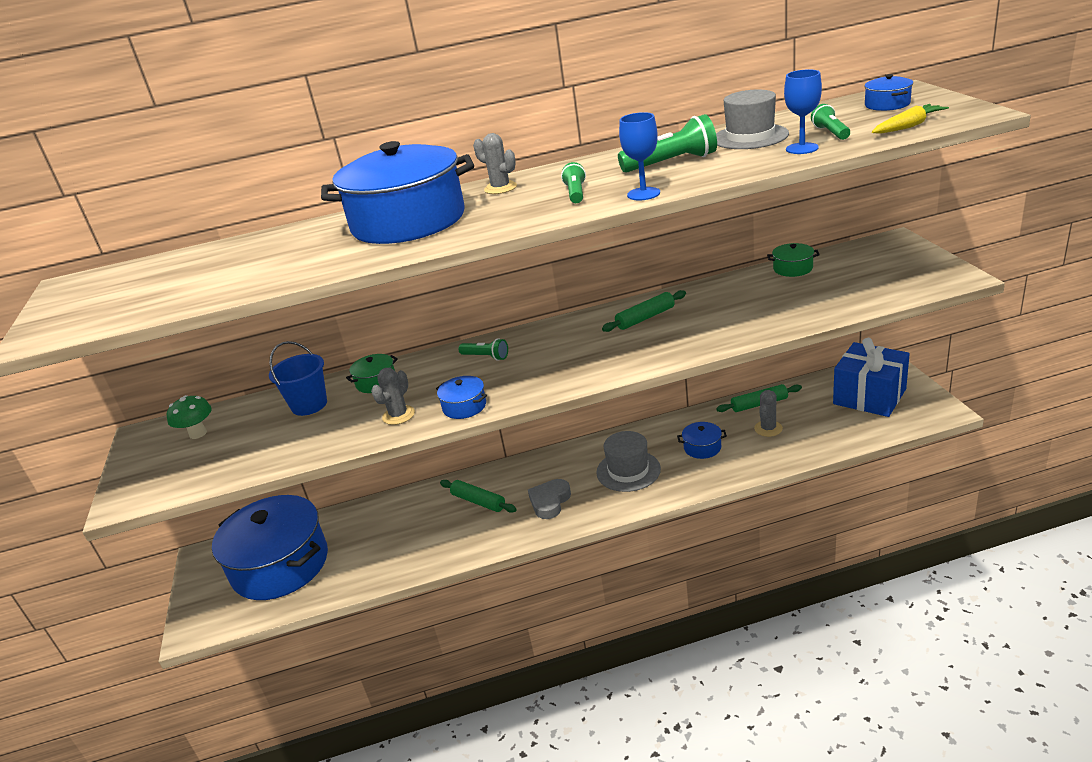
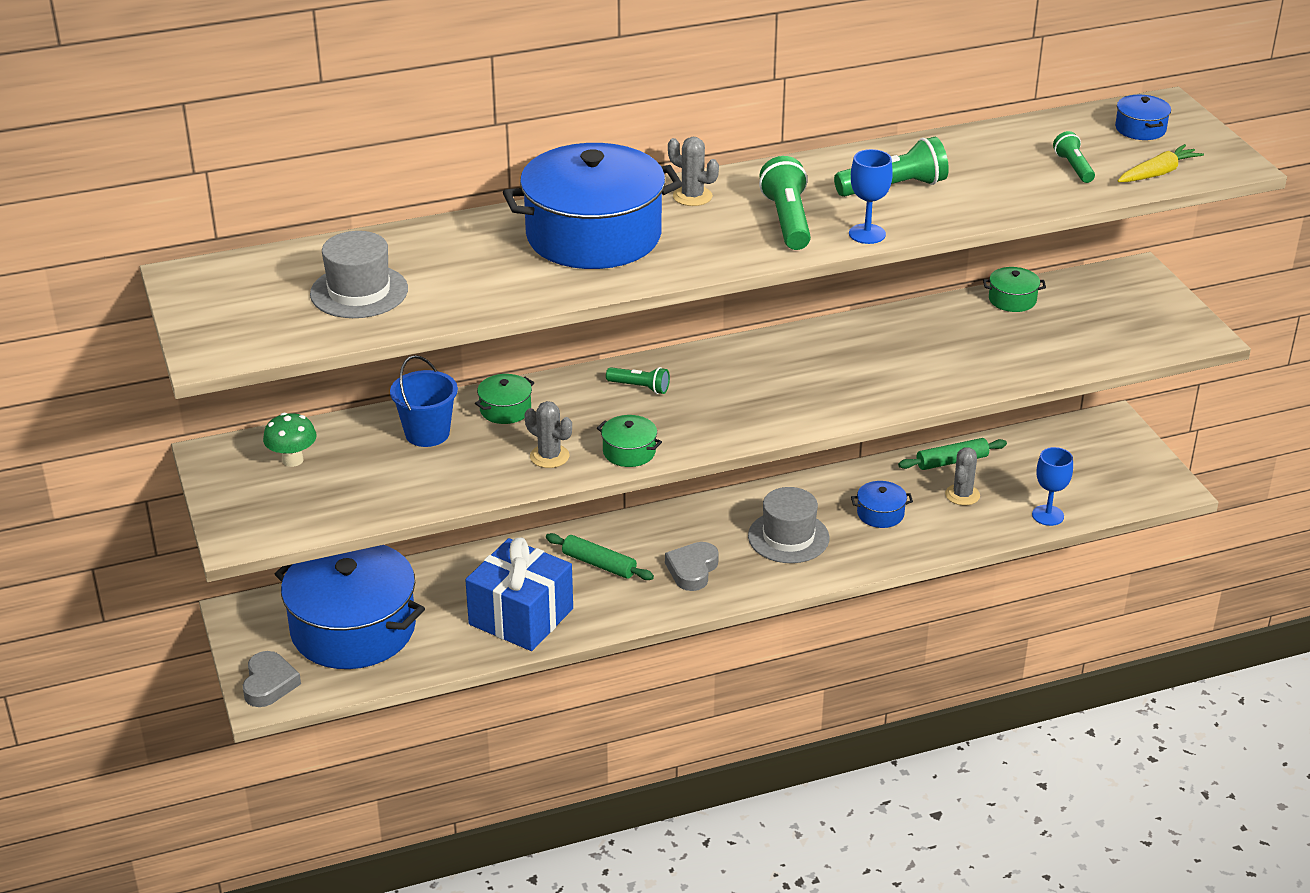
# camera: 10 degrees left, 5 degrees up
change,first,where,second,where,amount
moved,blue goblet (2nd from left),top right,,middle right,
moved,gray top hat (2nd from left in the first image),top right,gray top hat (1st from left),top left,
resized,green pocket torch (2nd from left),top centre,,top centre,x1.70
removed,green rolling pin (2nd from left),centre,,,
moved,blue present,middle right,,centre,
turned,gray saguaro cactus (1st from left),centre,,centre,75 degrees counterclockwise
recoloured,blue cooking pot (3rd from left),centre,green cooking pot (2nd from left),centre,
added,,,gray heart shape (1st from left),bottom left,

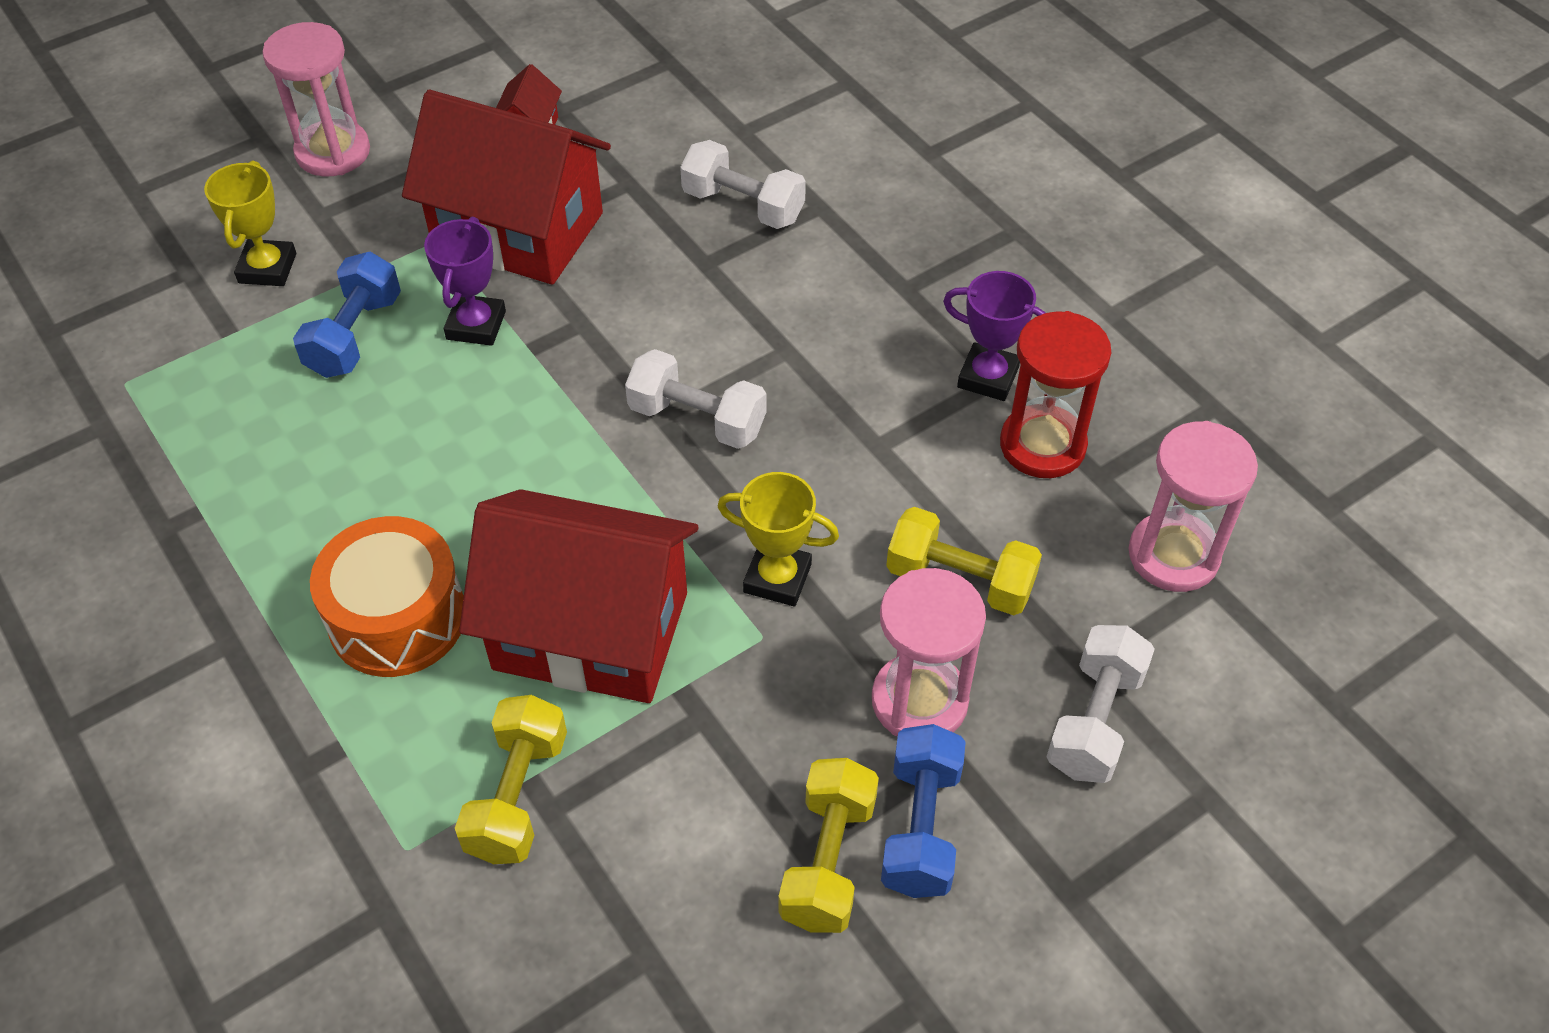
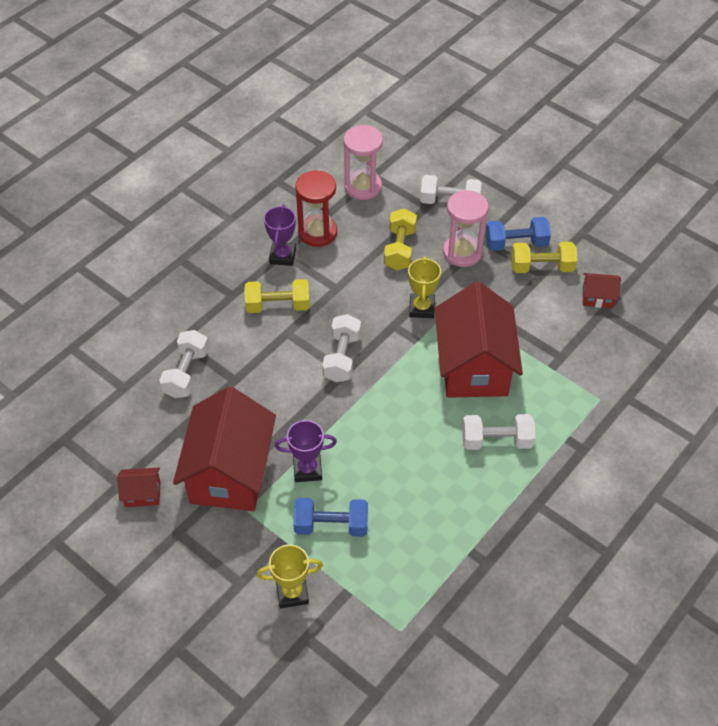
# camera: 105 degrees left, 0 degrees up
change,first,where,second,where,amount
removed,pink hourglass (1st from left),top left,,,
replaced,orange-coloured snare drum,middle left,pure white free weight (4th from left),middle right,
moved,golden free weight (1st from left),bottom left,,centre,
added,,,crimson house (4th from left),middle right,

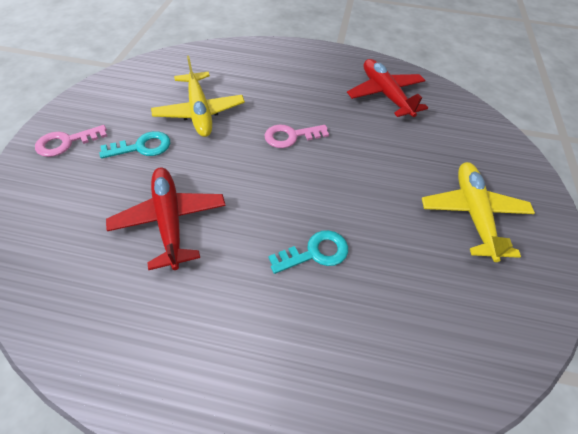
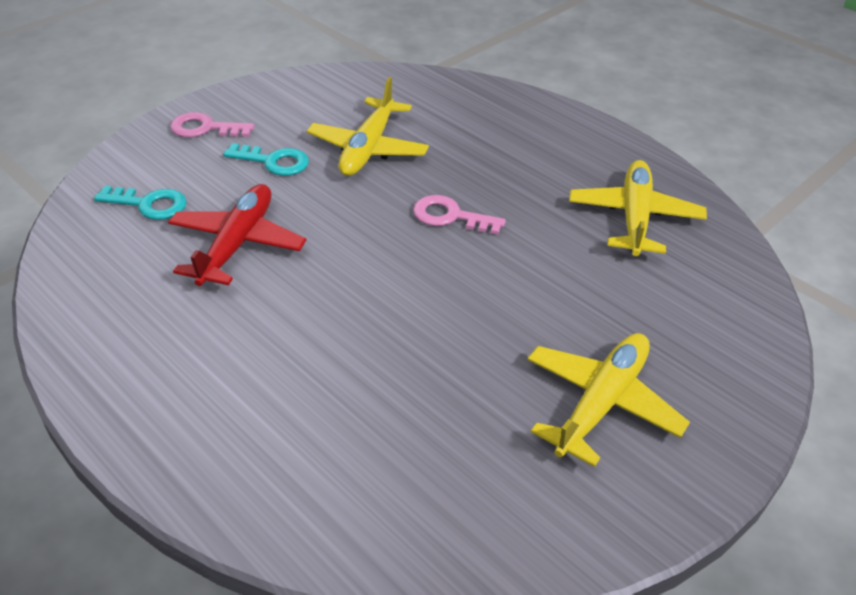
# camera: 35 degrees right, 10 degrees down
change,first,where,second,where,amount
recoloured,crimson plane (2nd from left),top right,golden plane (3rd from left),middle right,
moved,turquoise door key (2nd from left in the first image),centre,turquoise door key (1st from left),middle left,

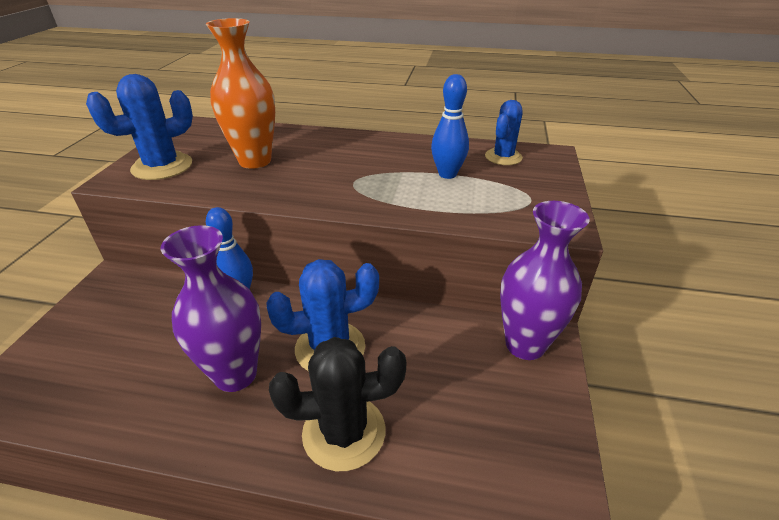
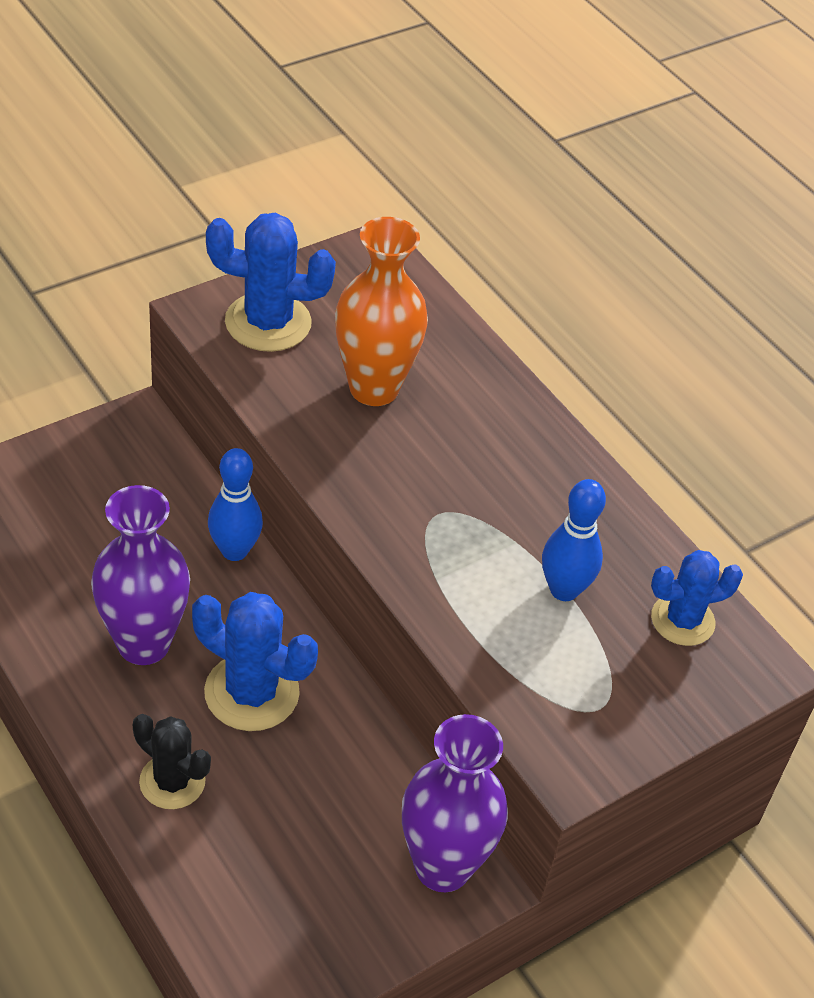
# camera: 40 degrees right, 10 degrees up
change,first,where,second,where,amount
resized,ebony saguaro cactus,bottom centre,,bottom left,x0.66

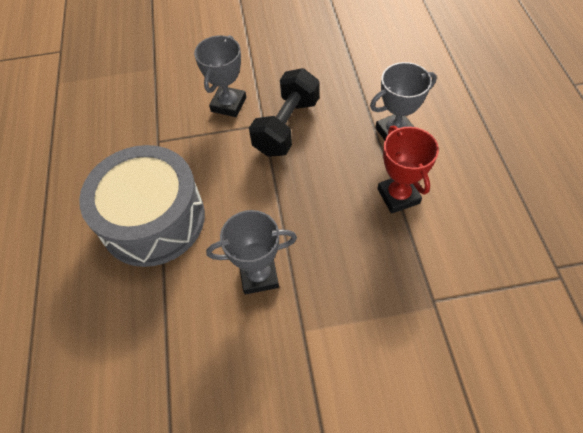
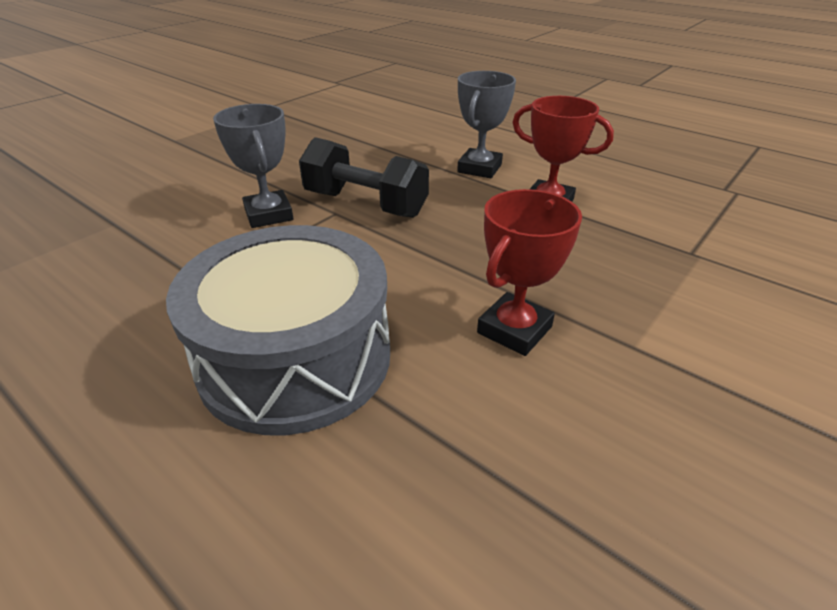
# camera: 45 degrees left, 20 degrees down
change,first,where,second,where,amount
turned,ebony free weight,top centre,,top centre,45 degrees counterclockwise
recoloured,gray trophy (2nd from left),centre,crimson trophy (1st from left),centre,

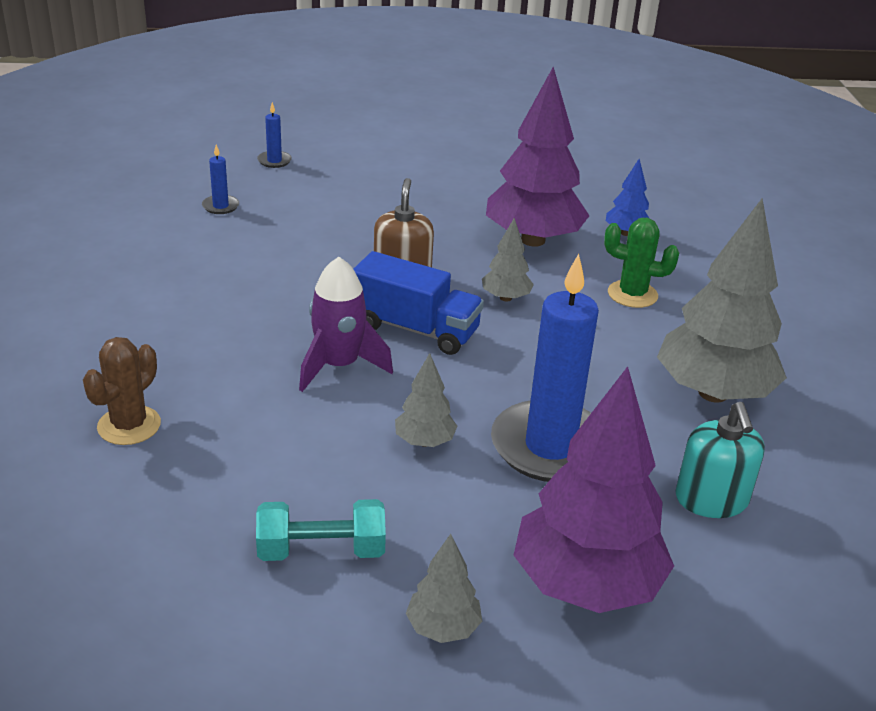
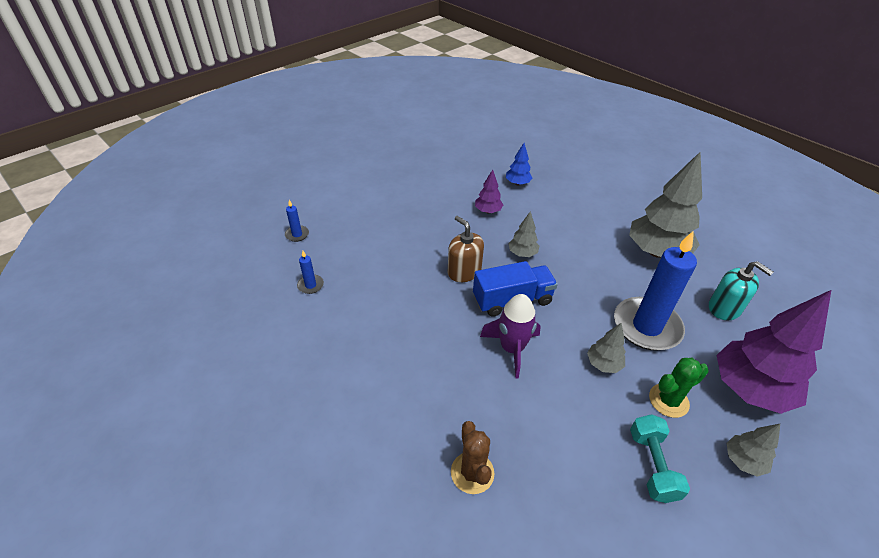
# camera: 40 degrees left, 10 degrees up
change,first,where,second,where,amount
resized,royal purple tree (1st from left),top centre,,centre,x0.46
moved,green saguaro cactus,middle right,,bottom right,
turned,turquoise free weight,bottom centre,,bottom right,45 degrees counterclockwise

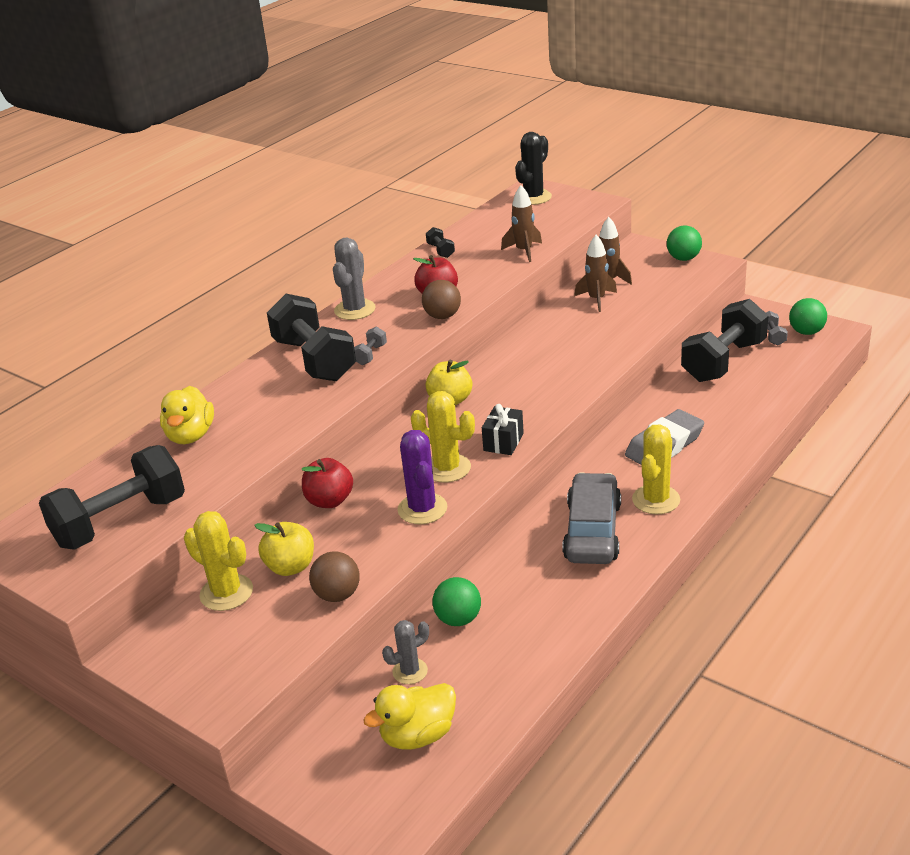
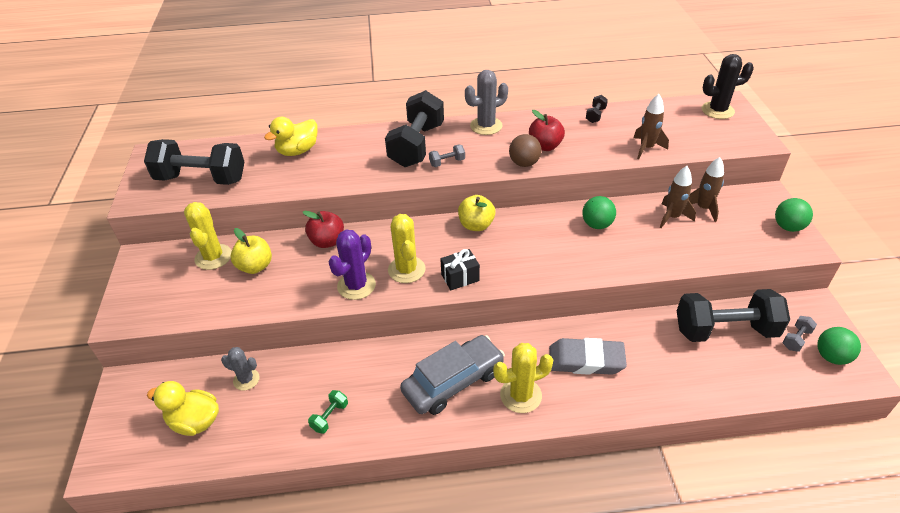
# camera: 45 degrees right, 10 degrees up
change,first,where,second,where,amount
removed,dark brown sphere (1st from left),bottom centre,,,
moved,green sphere (1st from left),bottom centre,,centre,
added,,,green free weight,bottom centre,

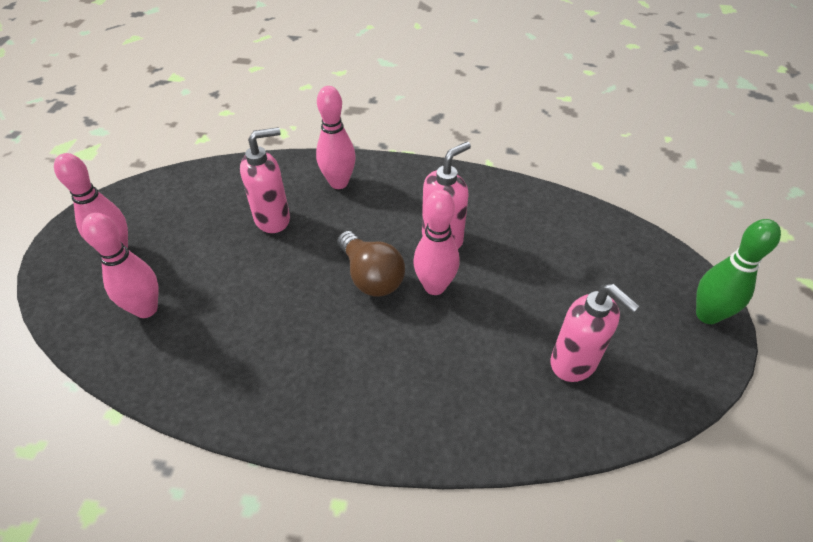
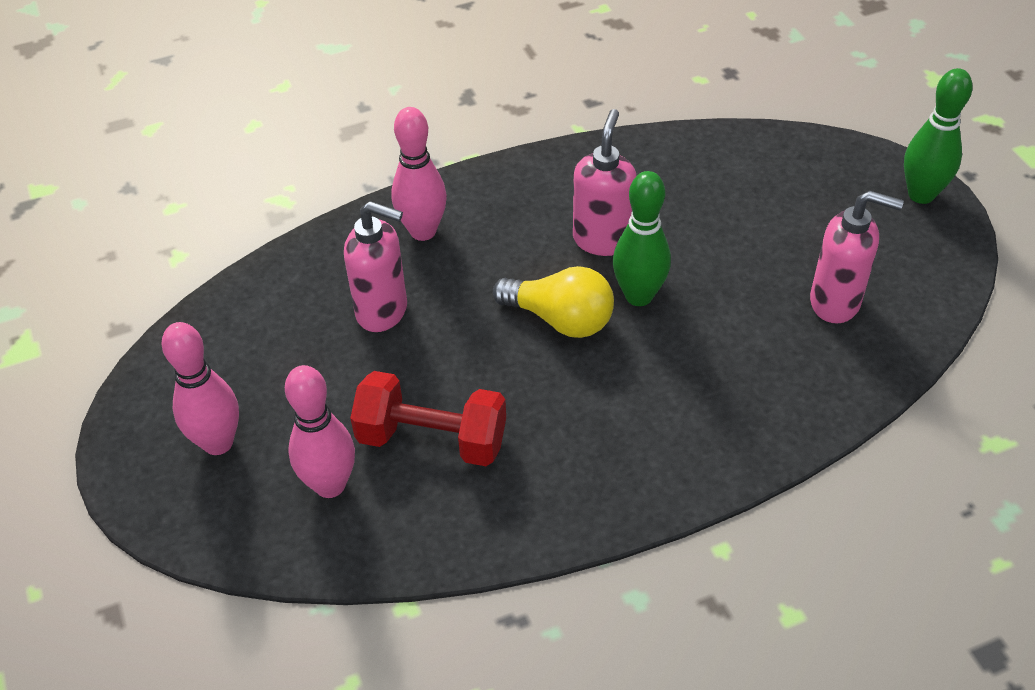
# camera: 30 degrees left, 0 degrees up
change,first,where,second,where,amount
turned,pink pump bottle (1st from left),top left,,centre,75 degrees clockwise
recoloured,pink tenpin (4th from left),centre,green tenpin (1st from left),centre,
recoloured,dark brown bulb,centre,golden bulb,centre,
added,,,crimson free weight,centre,

